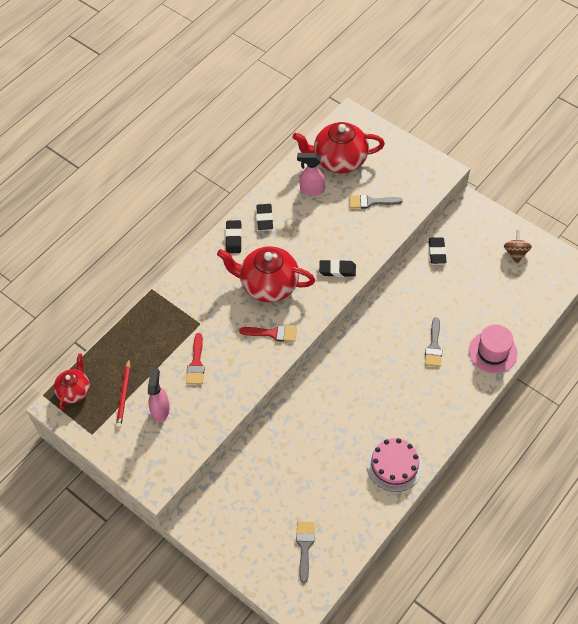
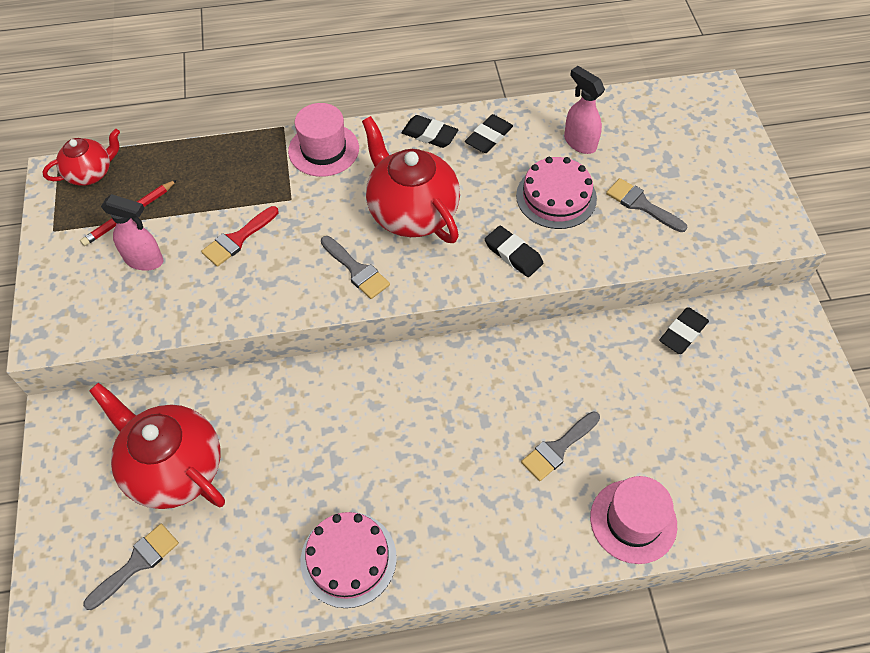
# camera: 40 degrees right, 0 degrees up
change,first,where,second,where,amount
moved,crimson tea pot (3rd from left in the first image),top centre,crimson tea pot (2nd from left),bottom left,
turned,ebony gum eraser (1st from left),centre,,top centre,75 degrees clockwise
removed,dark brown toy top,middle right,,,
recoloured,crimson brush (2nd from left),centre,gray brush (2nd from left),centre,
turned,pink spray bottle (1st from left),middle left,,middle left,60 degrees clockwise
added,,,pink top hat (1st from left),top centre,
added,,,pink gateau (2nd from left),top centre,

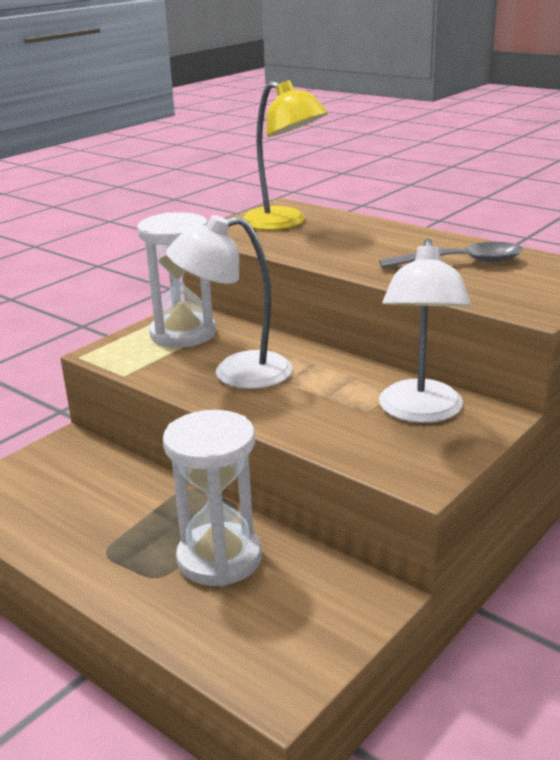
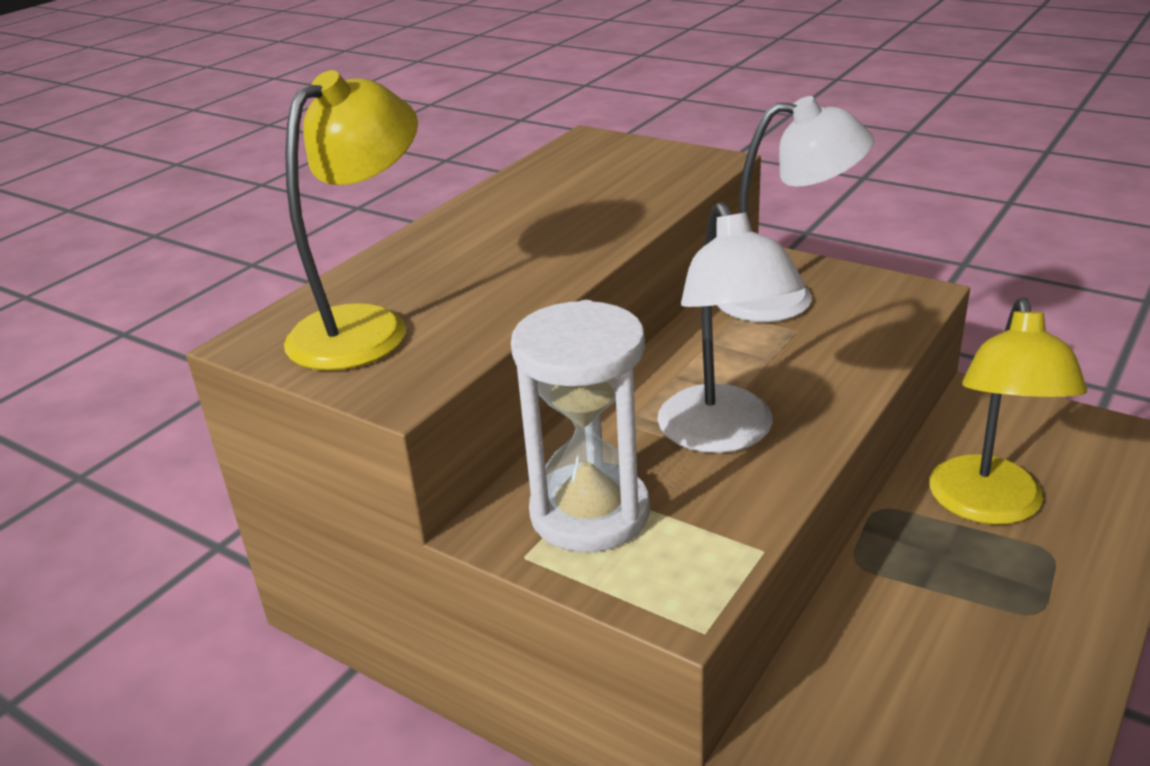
# camera: 95 degrees left, 5 degrees up
change,first,where,second,where,amount
removed,gray teaspoon,middle right,,,
replaced,pure white hourglass (2nd from left),centre,golden desk lamp (2nd from left),middle right,

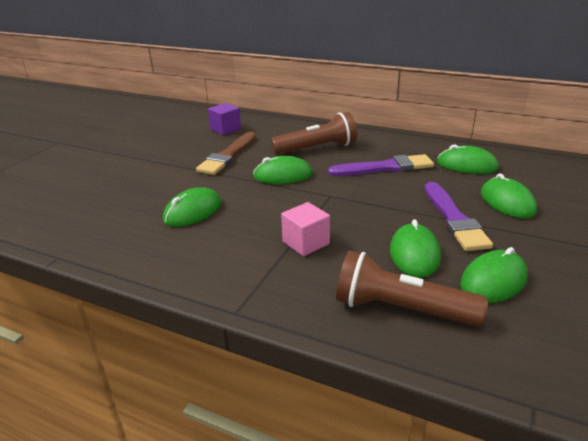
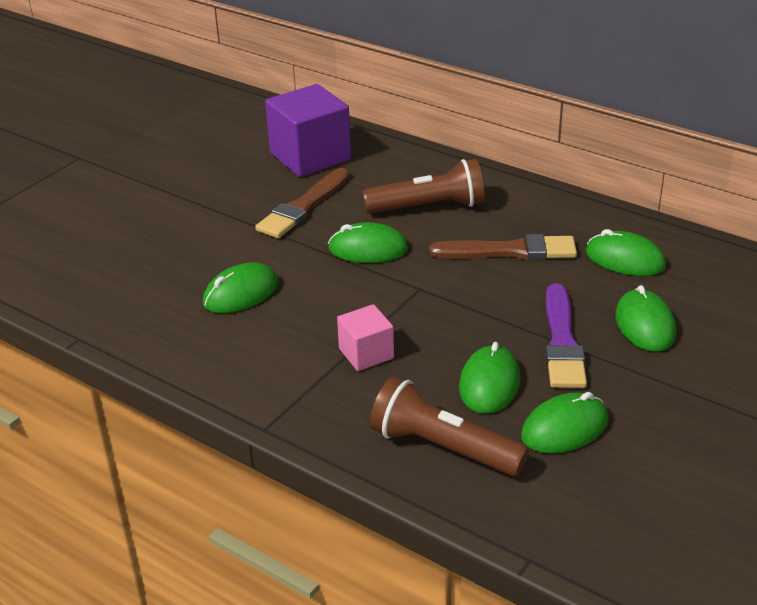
# camera: 10 degrees right, 5 degrees up
change,first,where,second,where,amount
resized,royal purple block,top centre,,top centre,x1.85
recoloured,royal purple brush (1st from left),centre,dark brown brush (2nd from left),centre,

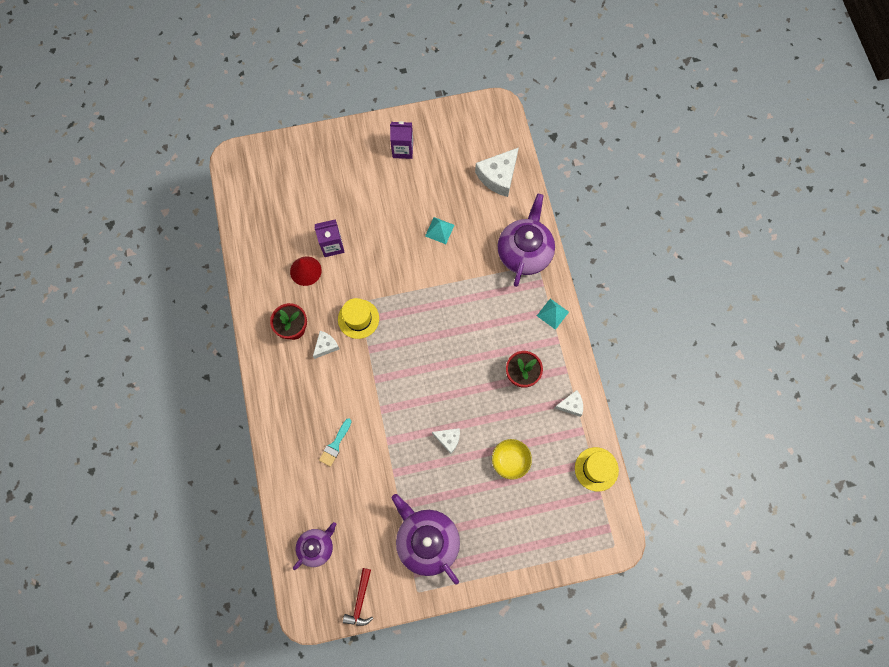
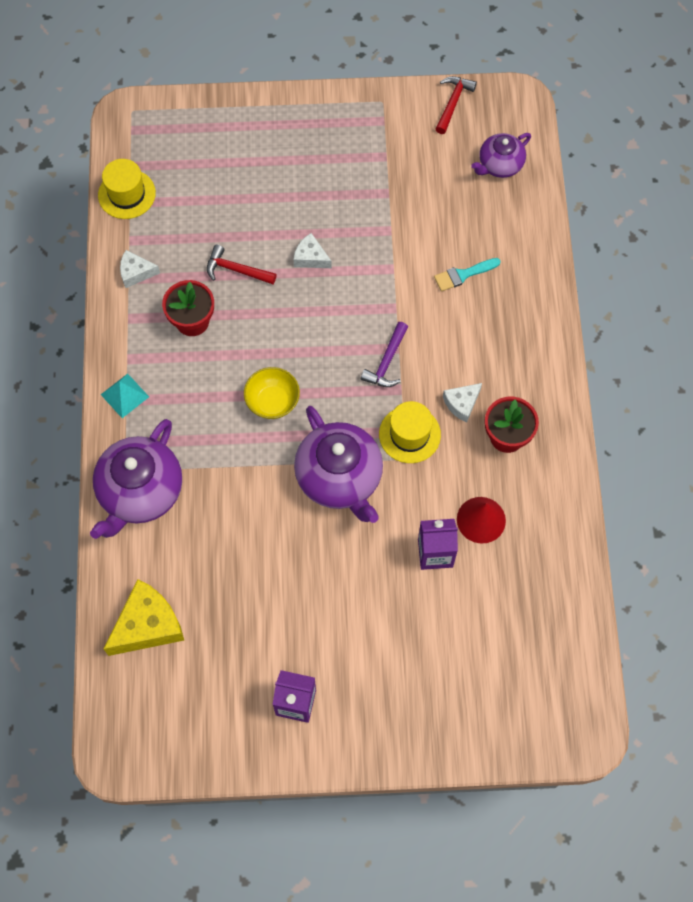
# camera: 170 degrees left, 5 degrees down
change,first,where,second,where,amount
recoloured,pure white piece of cheese (3rd from left),top centre,golden piece of cheese,bottom left,
removed,turquoise pyramid shape (1st from left),centre,,,
turned,turquoise brush,centre,,top right,150 degrees counterclockwise
moved,golden deep dish,bottom centre,,centre,
moved,royal purple tea pot (2nd from left),bottom centre,,centre,
added,,,crimson hammer (1st from left),top centre,
added,,,royal purple hammer,centre,

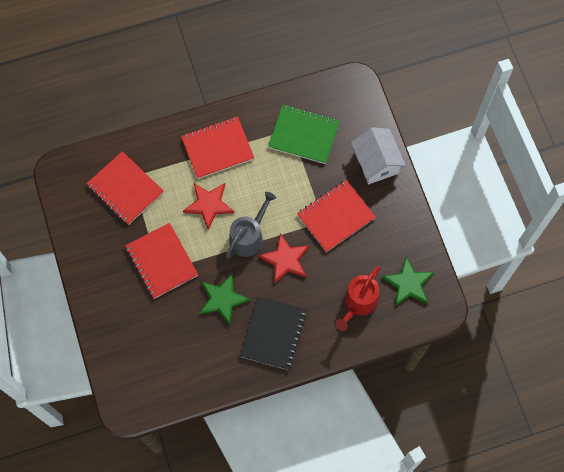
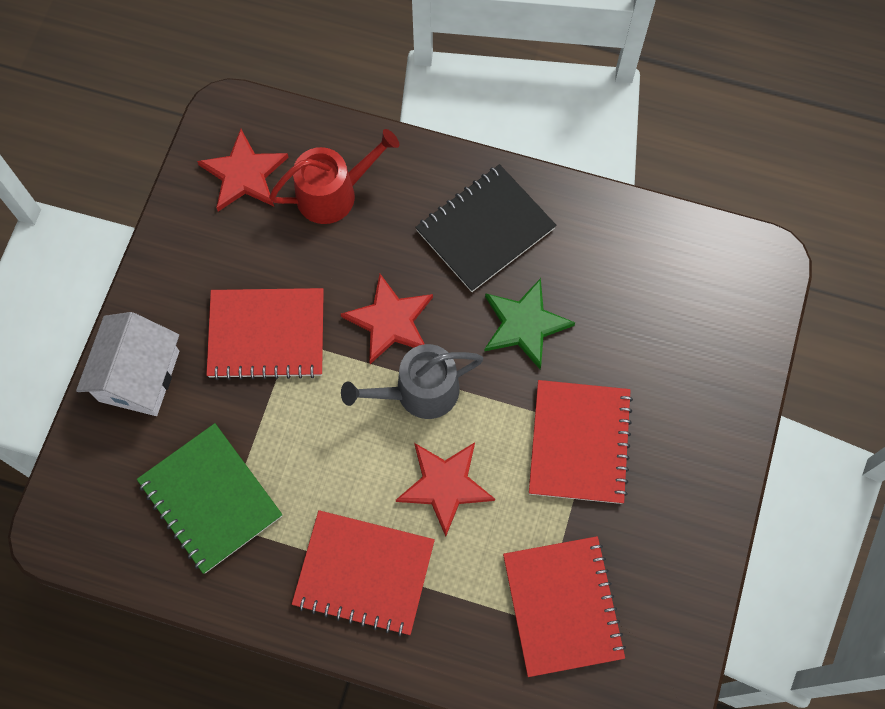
# camera: 145 degrees left, 0 degrees up
change,first,where,second,where,amount
recoloured,green star (2nd from left),middle right,crimson star (1st from left),top left,

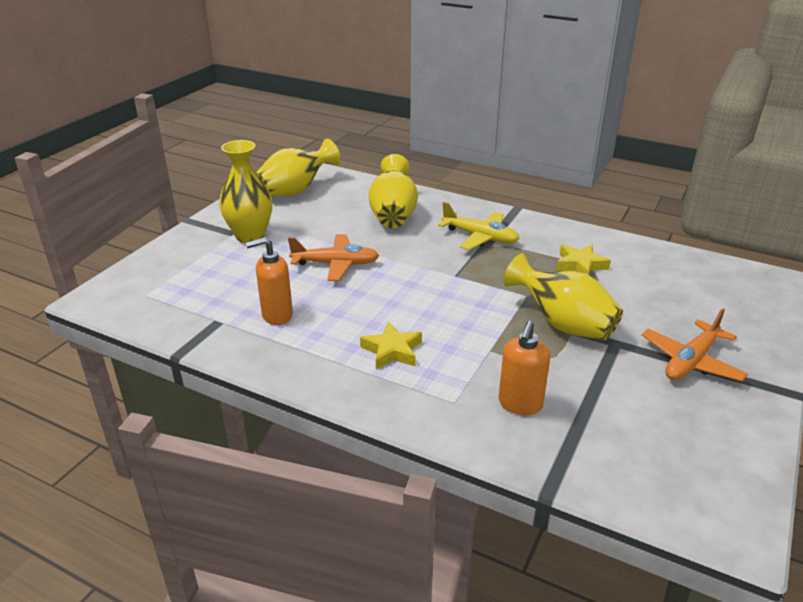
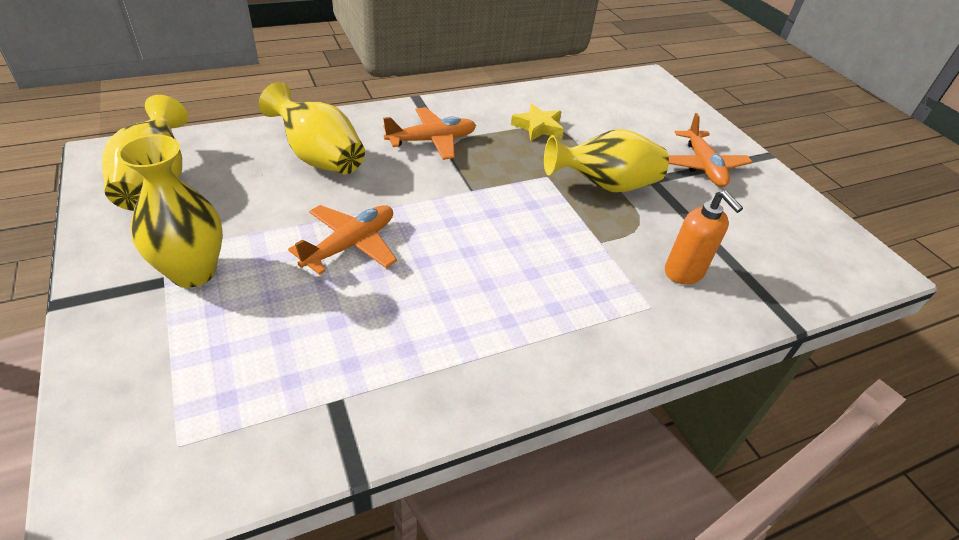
# camera: 55 degrees left, 10 degrees up
change,first,where,second,where,amount
recoloured,golden plane,centre,orange-coloured plane (2nd from left),top centre,
removed,orange-coloured pump bottle (1st from left),centre,,,
removed,golden star (1st from left),centre,,,

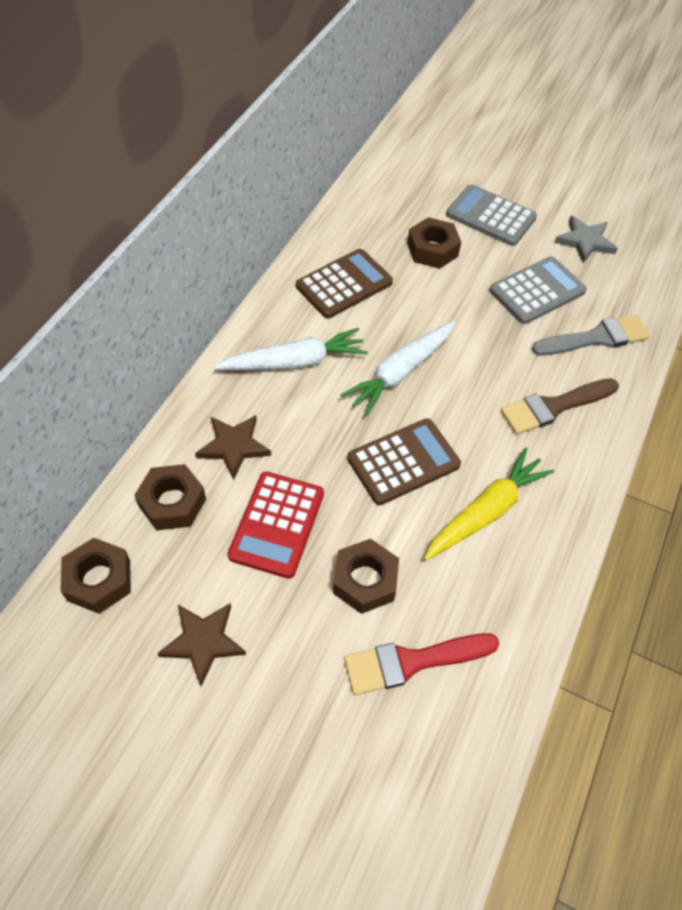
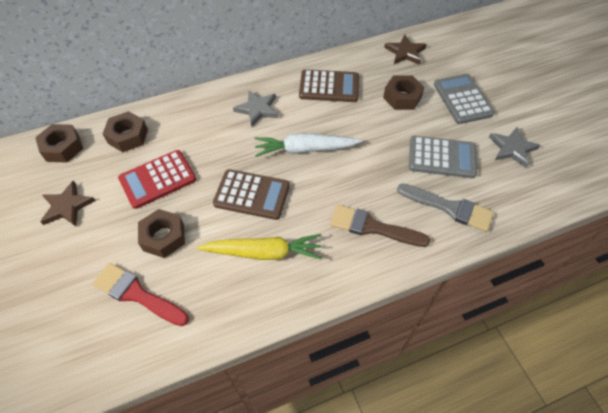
# camera: 45 degrees right, 0 degrees up
change,first,where,second,where,amount
replaced,pure white toy carrot (1st from left),centre,gray star (1st from left),top centre,
moved,dark brown star (2nd from left),centre,,top centre,

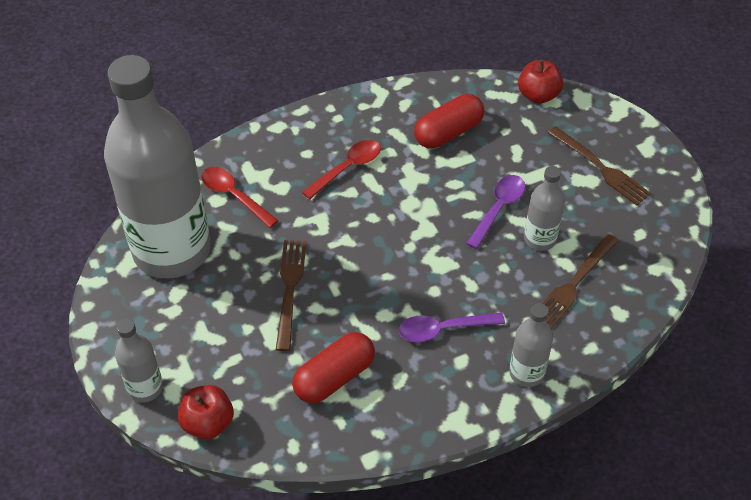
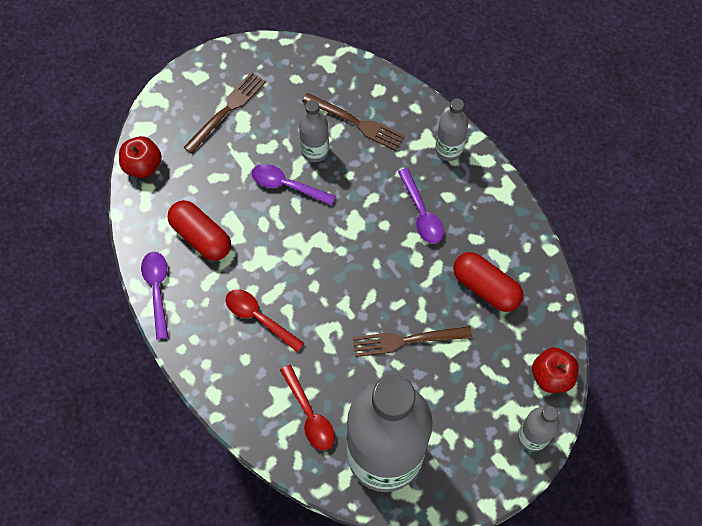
# camera: 100 degrees left, 15 degrees up
change,first,where,second,where,amount
turned,crimson teaspoon (1st from left in the first image),middle left,crimson teaspoon (2nd from left),bottom centre,60 degrees counterclockwise
added,,,royal purple teaspoon (1st from left),middle left,

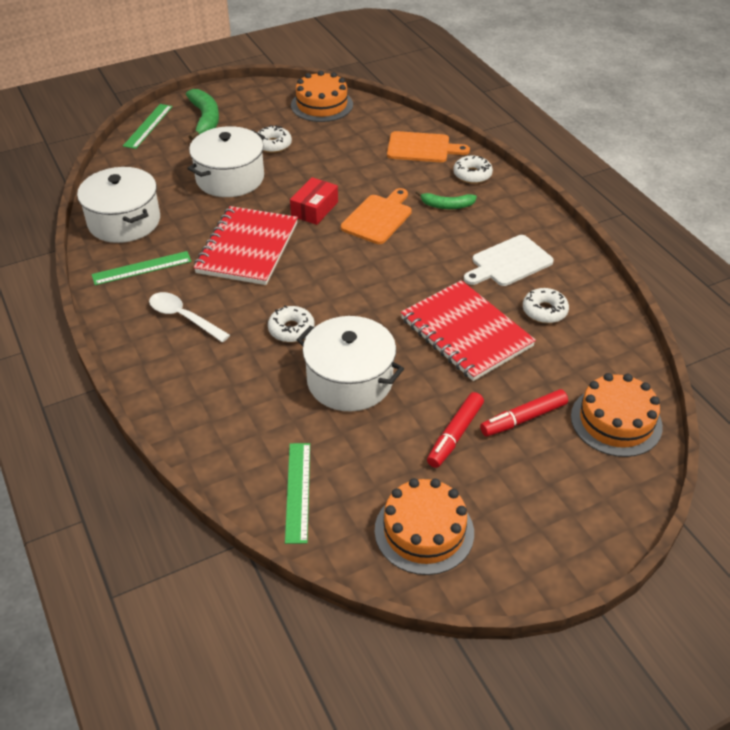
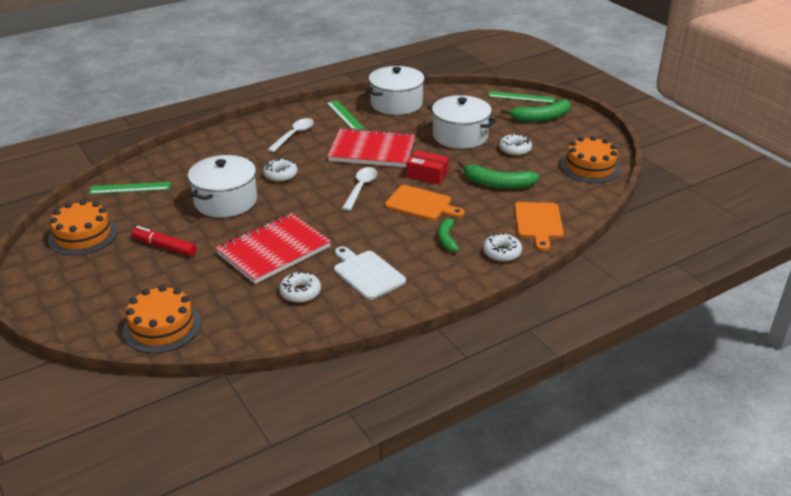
# camera: 85 degrees right, 10 degrees down
change,first,where,second,where,amount
removed,crimson felt pen (2nd from left),middle right,,,
added,,,green banana (2nd from left),centre,
added,,,pure white teaspoon (2nd from left),centre,

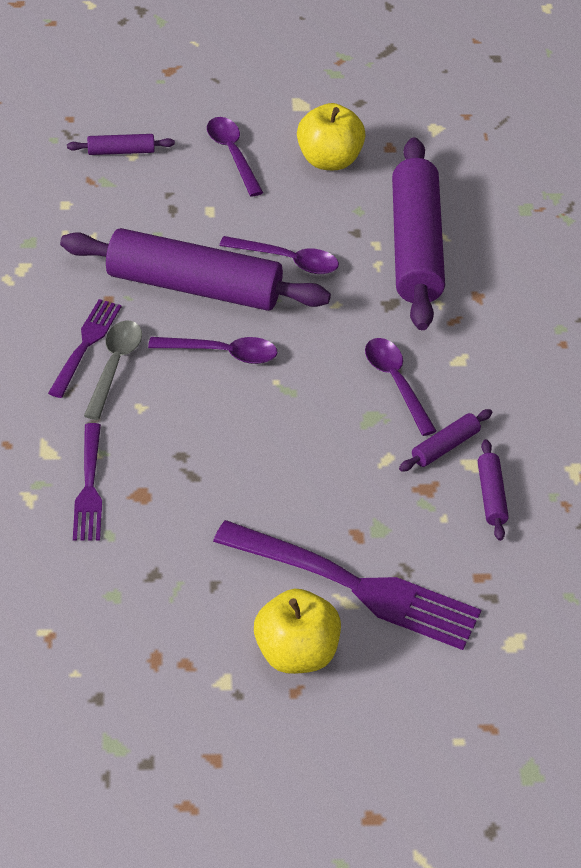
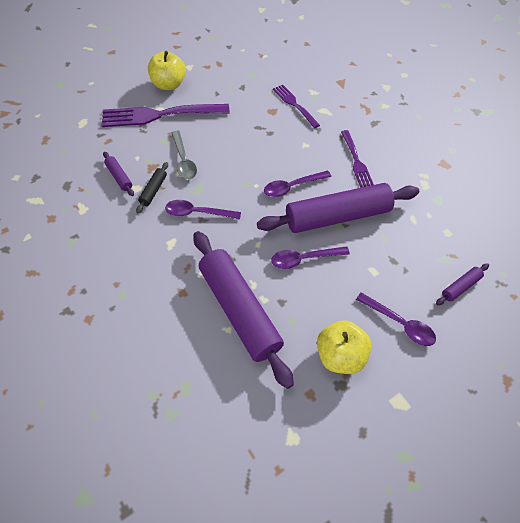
# camera: 150 degrees right, 10 degrees up
change,first,where,second,where,amount
moved,gray teaspoon,middle left,,top centre,
turned,royal purple teaspoon (4th from left in the first image),middle right,royal purple teaspoon (1st from left),centre,150 degrees clockwise
recoloured,royal purple rolling pin (4th from left),middle right,ebony rolling pin,middle left,

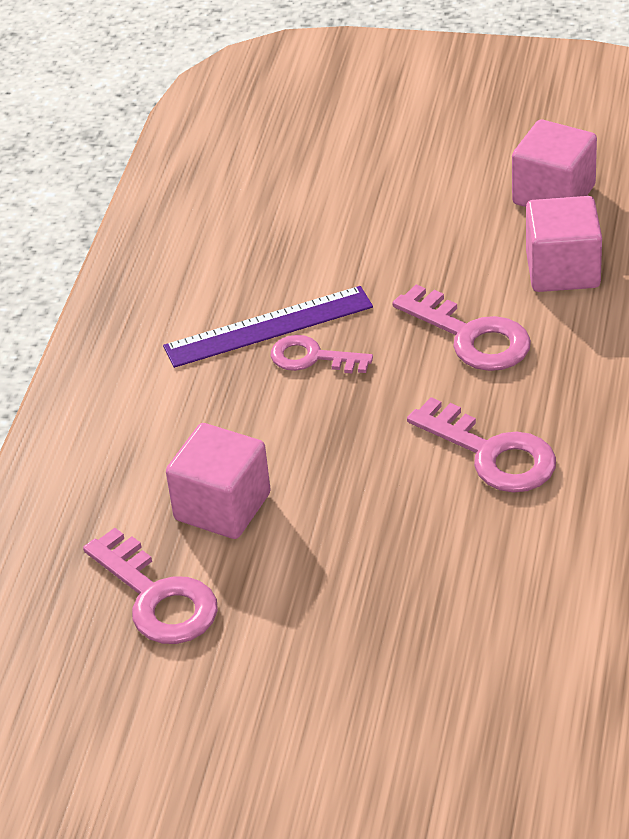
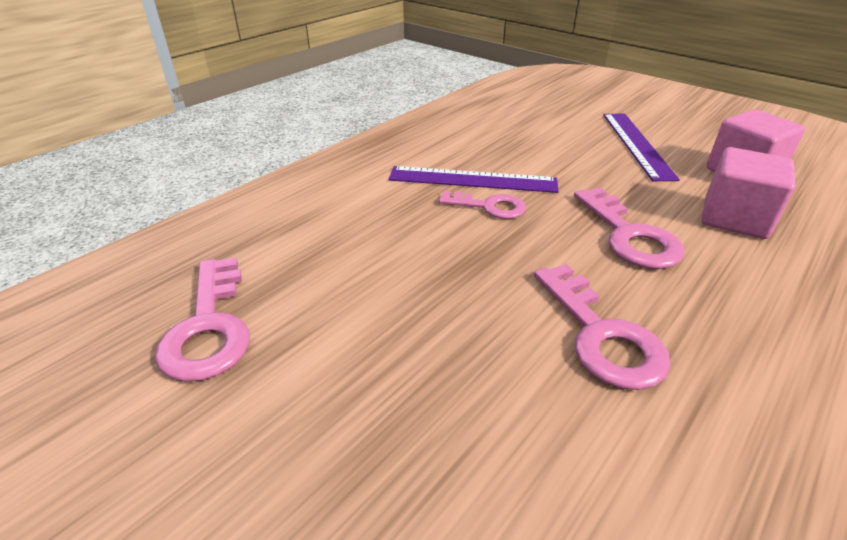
# camera: 25 degrees right, 5 degrees down
change,first,where,second,where,amount
turned,pink door key (2nd from left),centre,,centre,150 degrees clockwise
removed,pink block (1st from left),centre,,,
added,,,royal purple measuring stick (2nd from left),top right,

